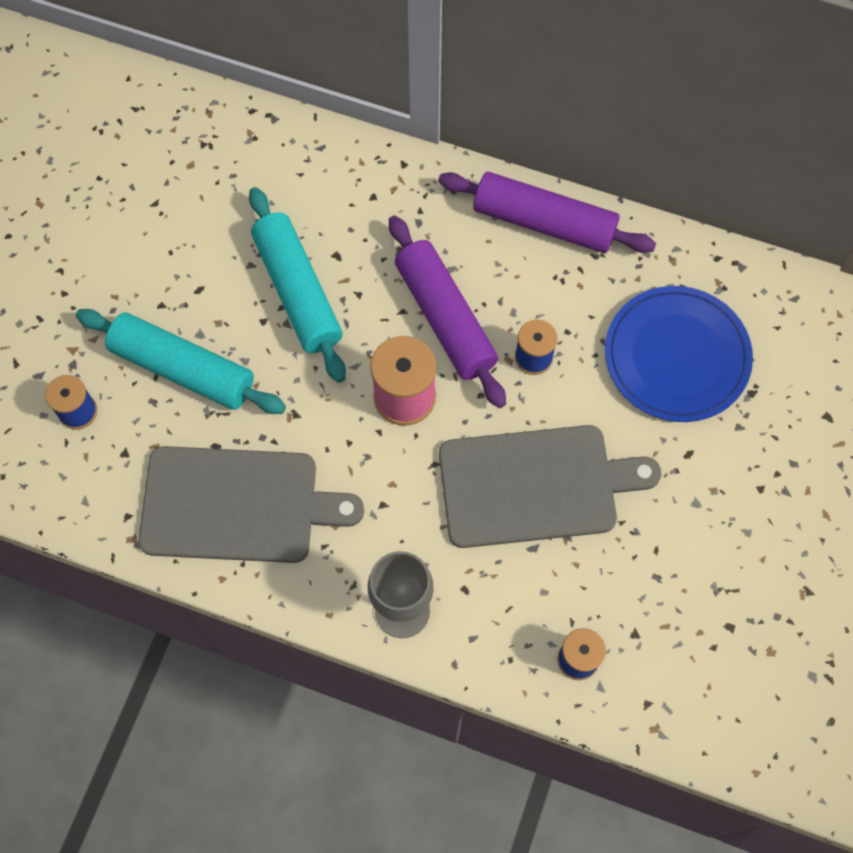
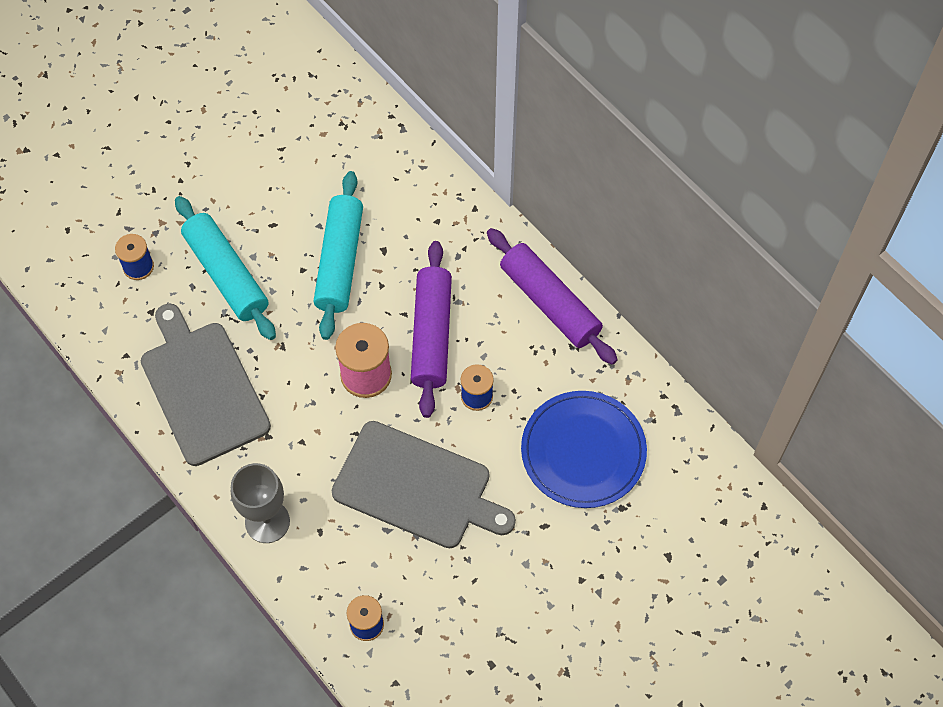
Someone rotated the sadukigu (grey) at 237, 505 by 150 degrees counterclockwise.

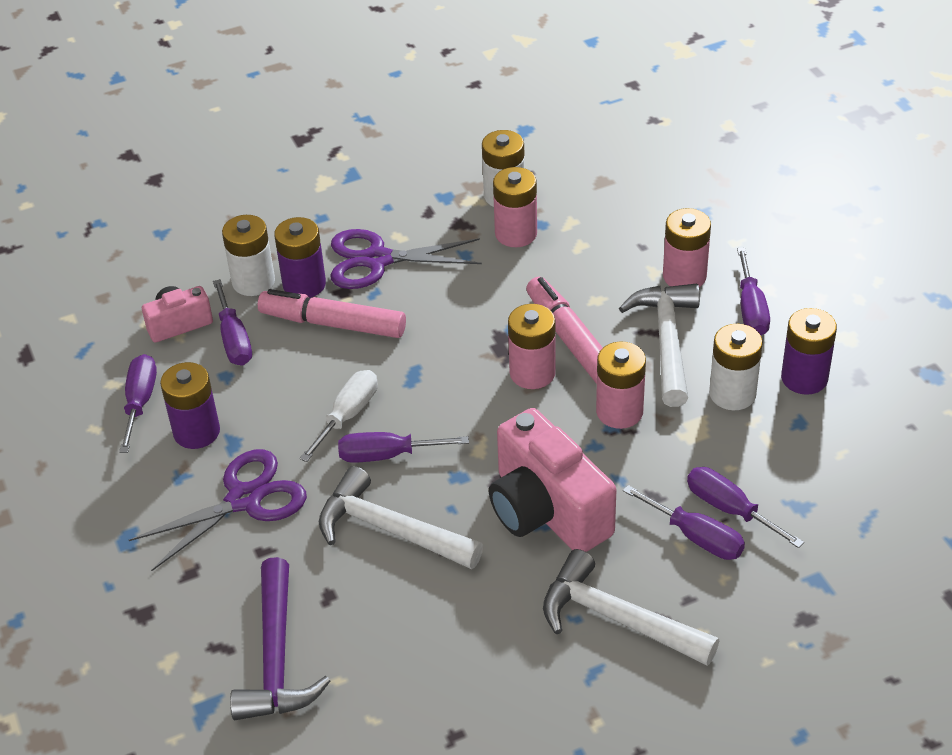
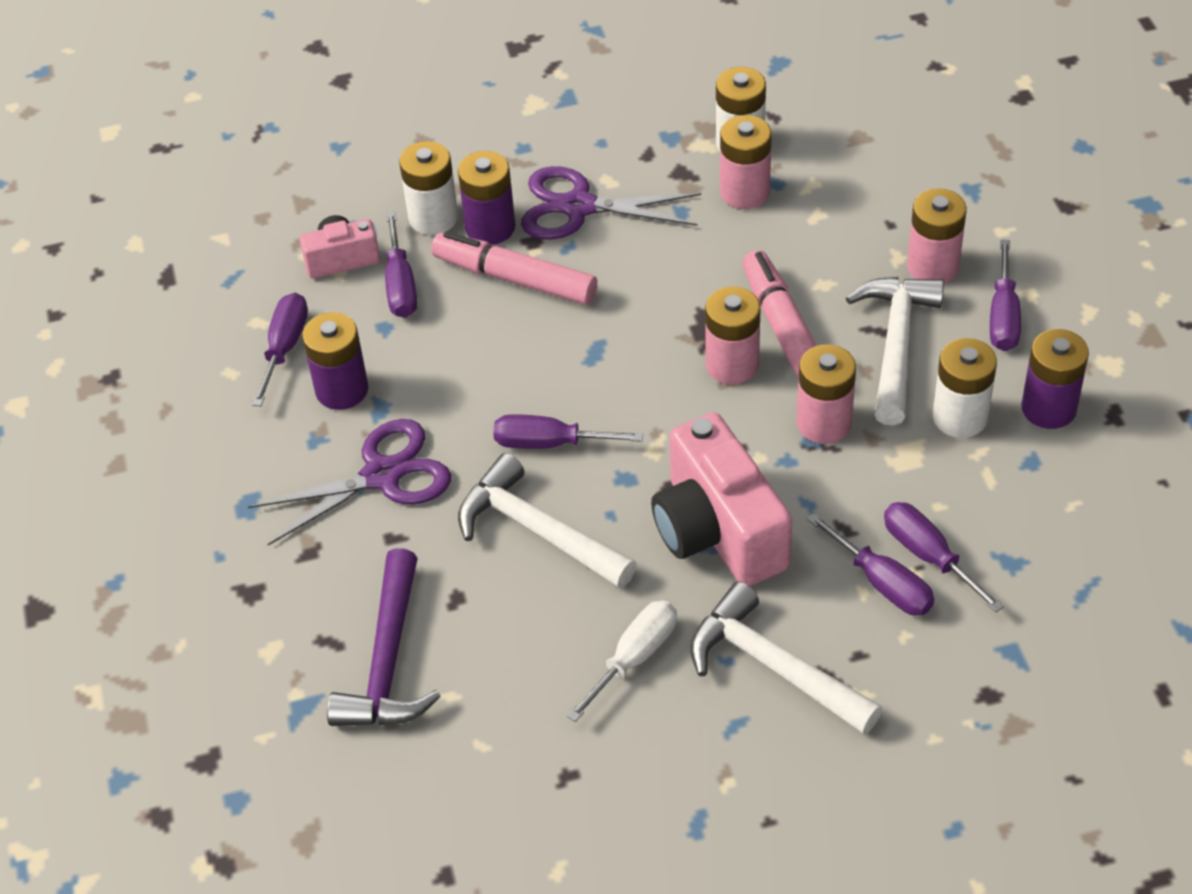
Someone carried the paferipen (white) from 348, 415 to 634, 657.

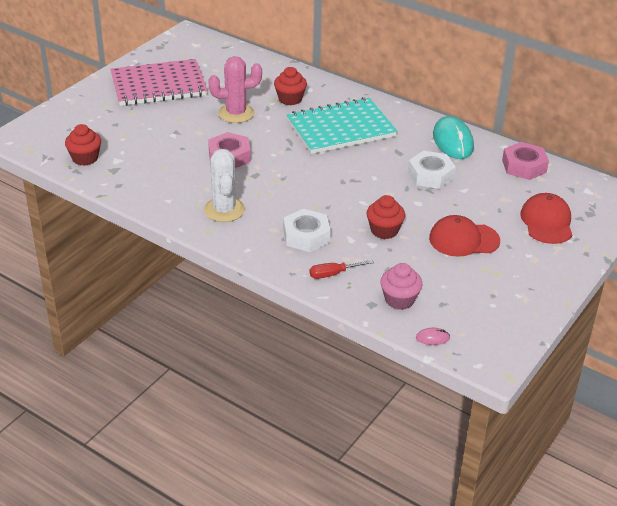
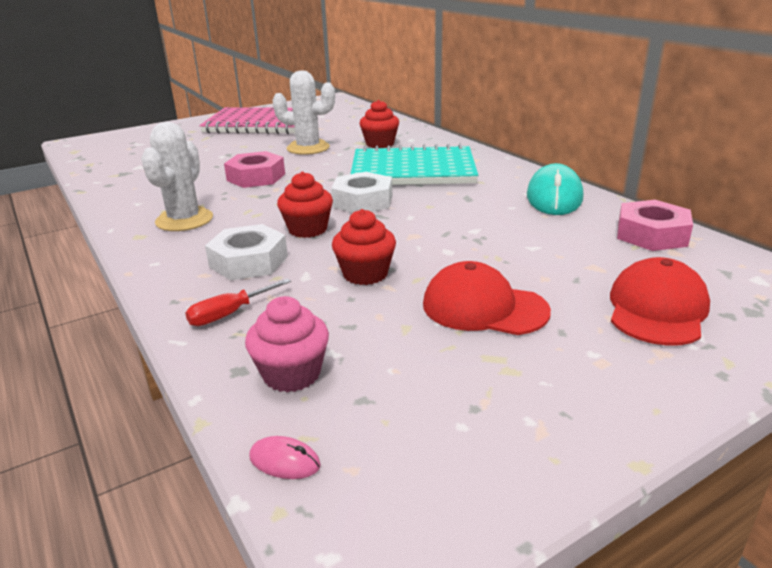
Someone carried the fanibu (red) from 85, 158 to 307, 229.
Someone repainted the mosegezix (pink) at 236, 113, which became the mosegezix (white) at 308, 148.
Someone rotated the paferipen (red) at 333, 274 by 45 degrees counterclockwise.
Someone carried the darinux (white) from 430, 175 to 363, 201.

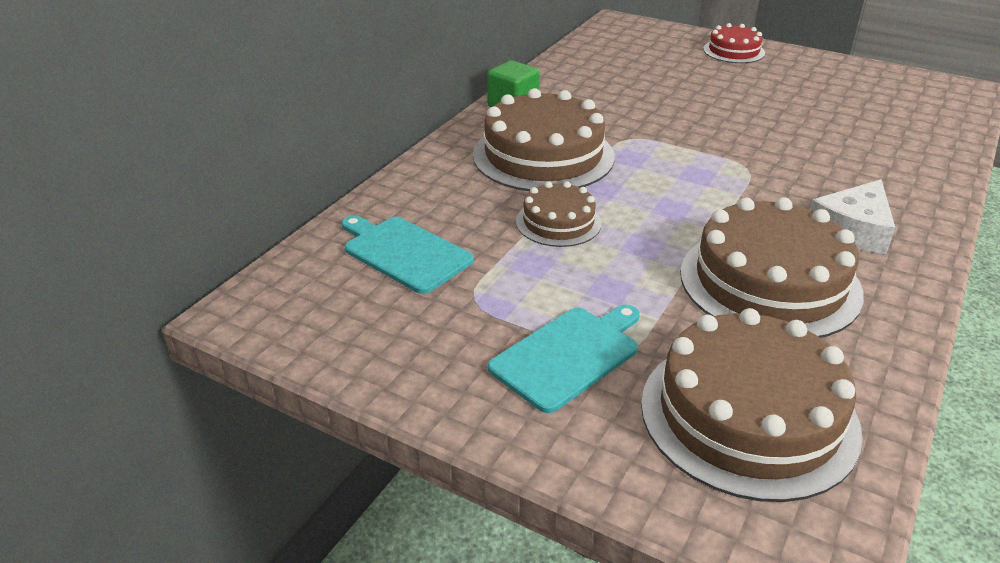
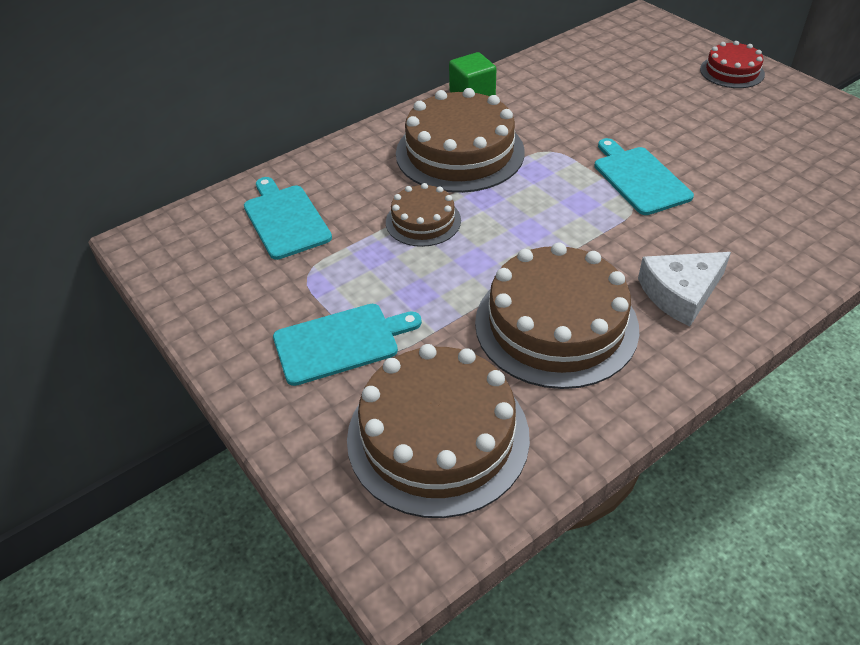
Someone put down the sadukigu (turquoise) at 639, 178.

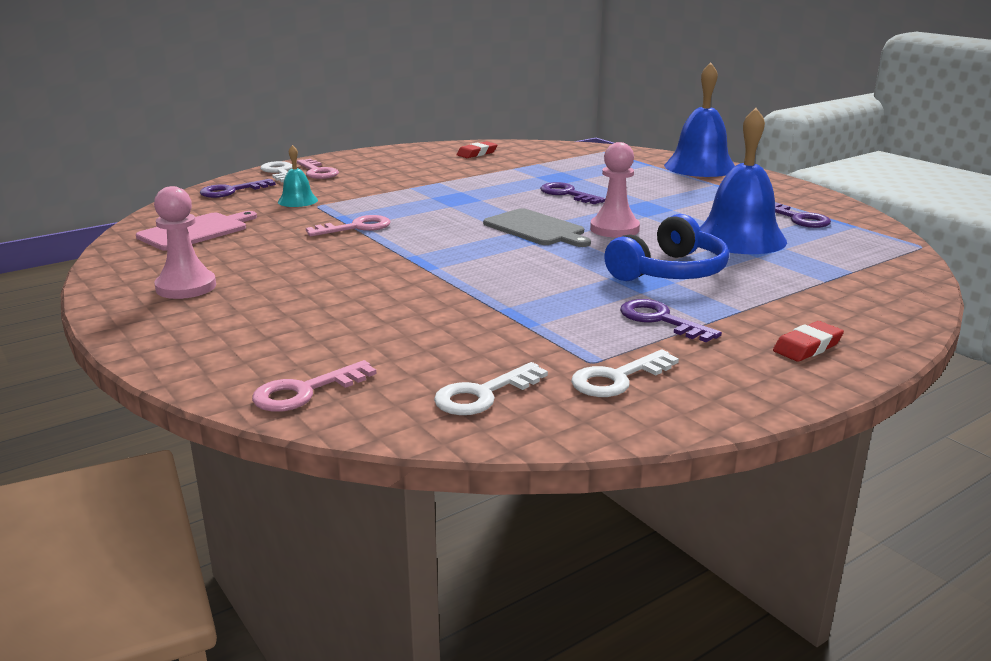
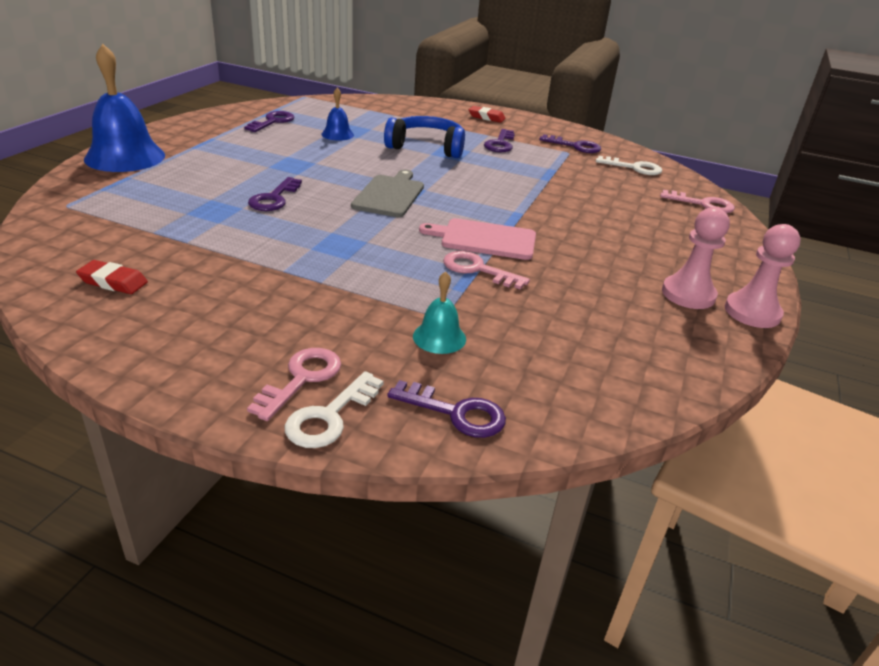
Someone carried the sadukigu (pink) from 196, 231 to 484, 239.
Someone repainted the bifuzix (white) at 618, 378, which became the bifuzix (purple) at 575, 146.
Someone carried the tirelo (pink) from 614, 229 to 752, 312.
Someone scaled the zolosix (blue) at 739, 238 by 0.49.

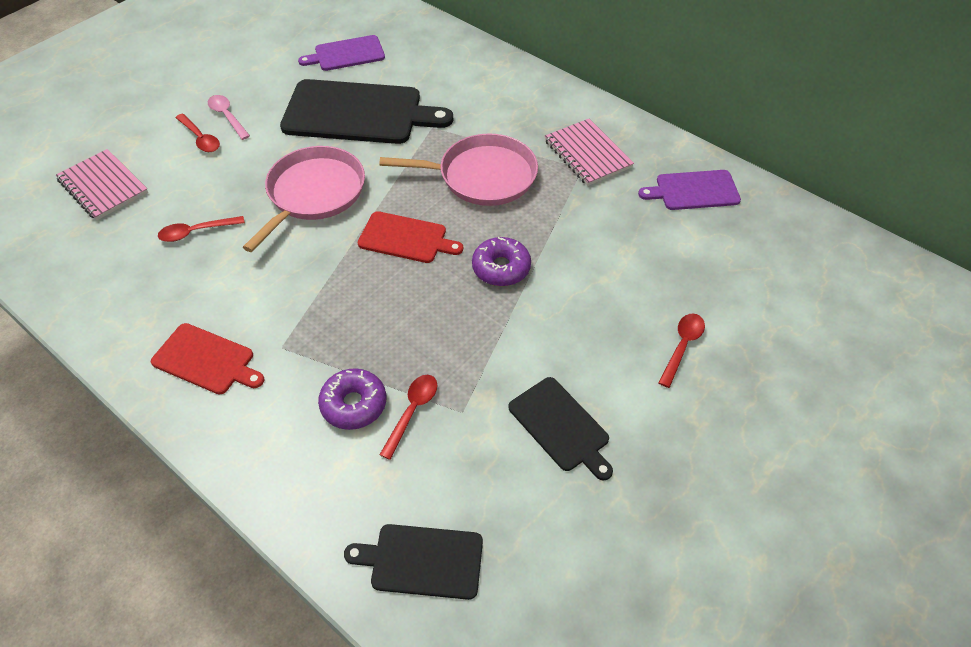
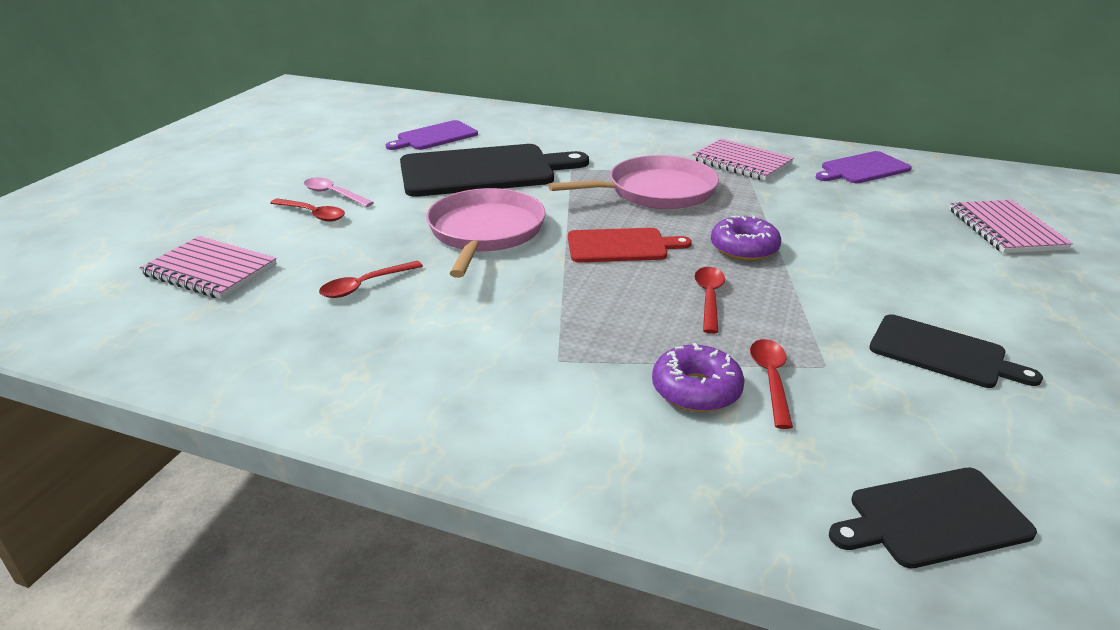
Someone took away the sadukigu (red) at 206, 360.
Someone carried the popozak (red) from 682, 346 to 709, 298.
Someone put down the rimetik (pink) at 1005, 229.

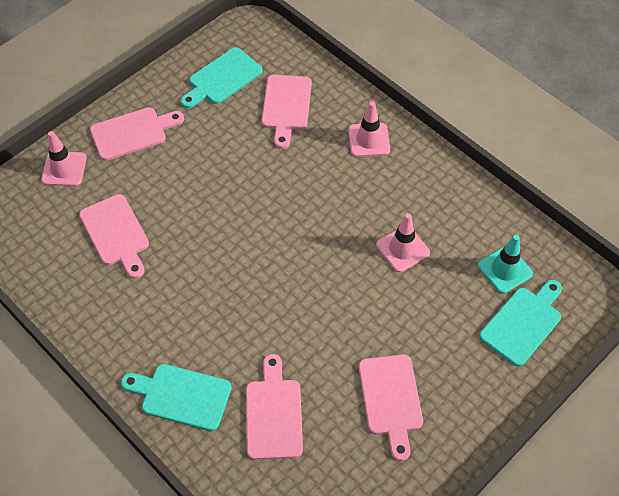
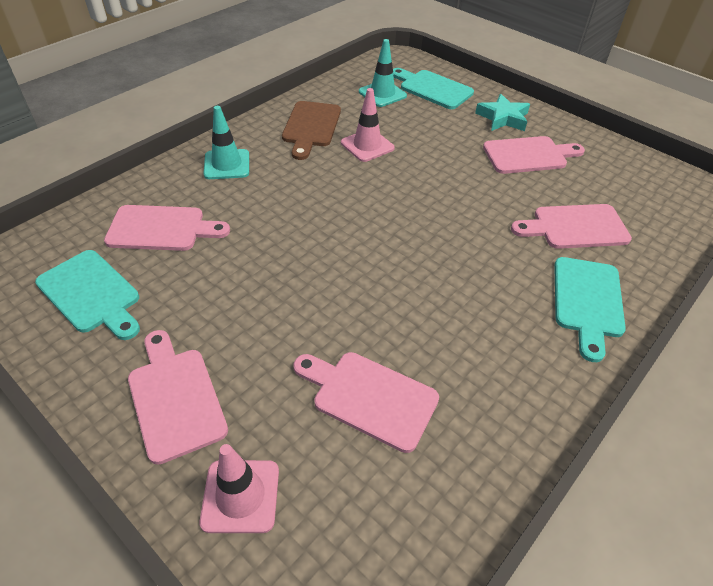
Someone rotated the sadukigu (pink) at 116, 233 by 120 degrees counterclockwise.
Someone repainted the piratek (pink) at 369, 140, which became the piratek (turquoise) at 227, 164.
Someone put down the sadukigu (brown) at 311, 127.
Someone put down the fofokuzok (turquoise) at 503, 118.

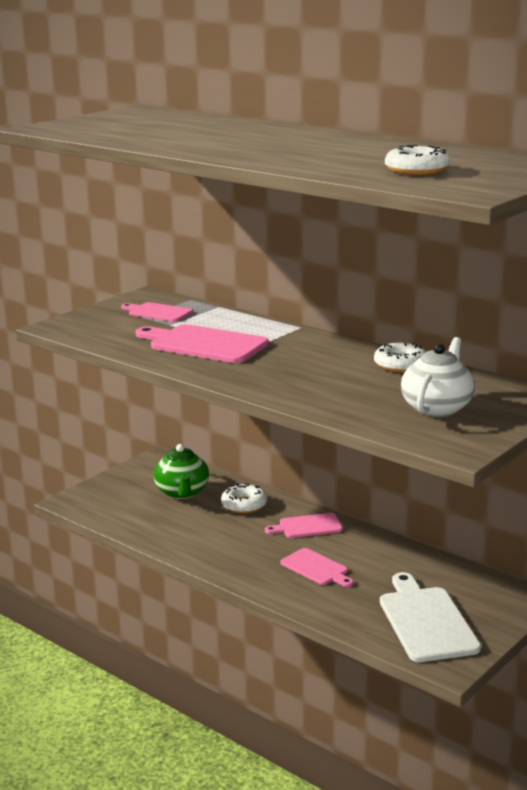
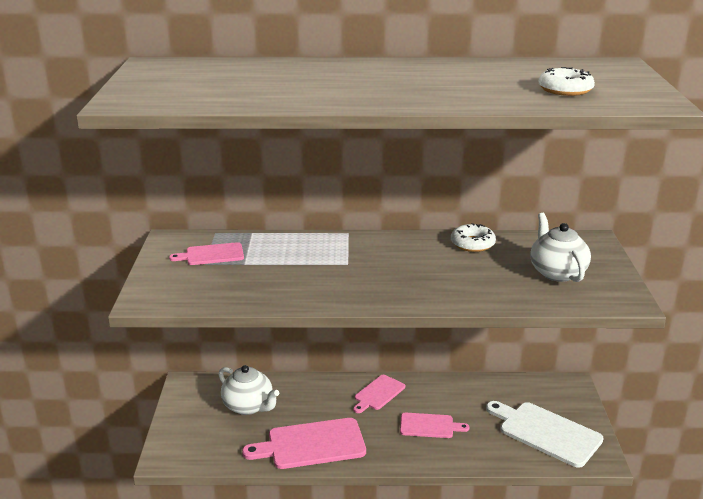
Someone carried the sadukigu (pink) from 204, 344 to 311, 444.
Someone repainted the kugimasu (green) at 182, 493, which became the kugimasu (white) at 249, 406.
Someone took away the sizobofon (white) at 244, 505.

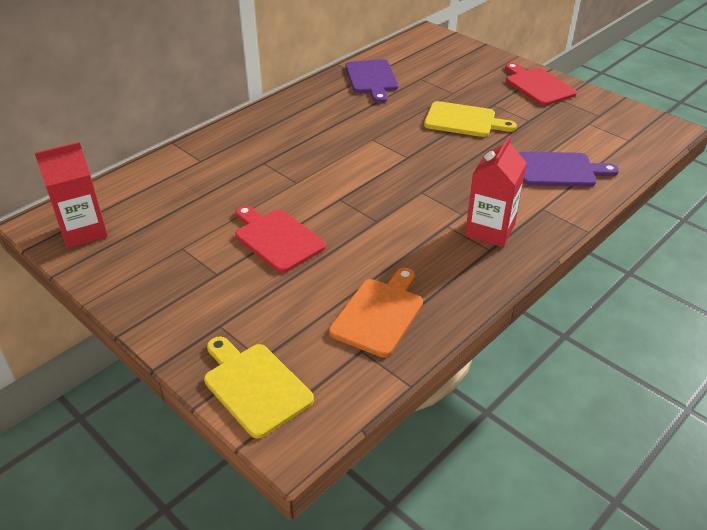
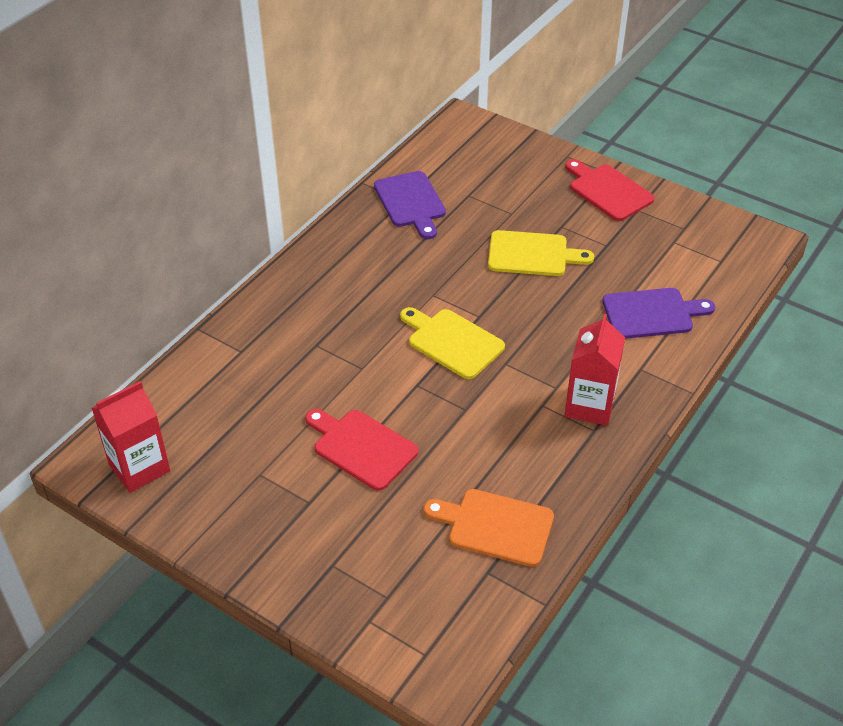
Someone carried the sadukigu (yellow) from 255, 386 to 452, 342.
Someone rotated the sadukigu (orange) at 379, 314 by 90 degrees counterclockwise.

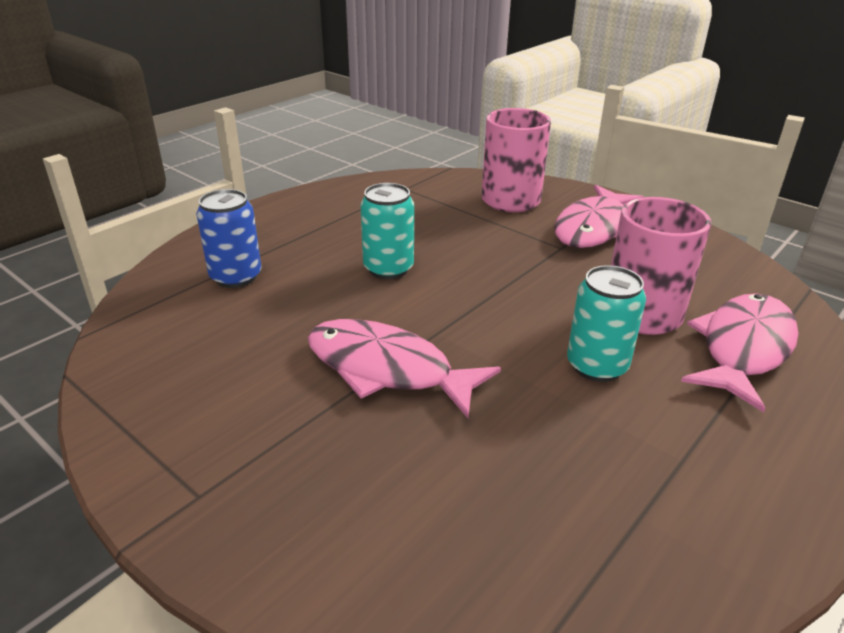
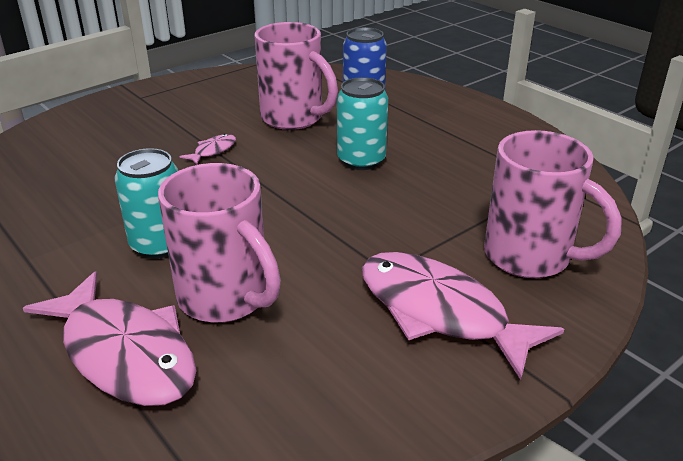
Someone scaled the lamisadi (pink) at 387, 369 by 0.42.
Someone put down the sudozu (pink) at 294, 118.

